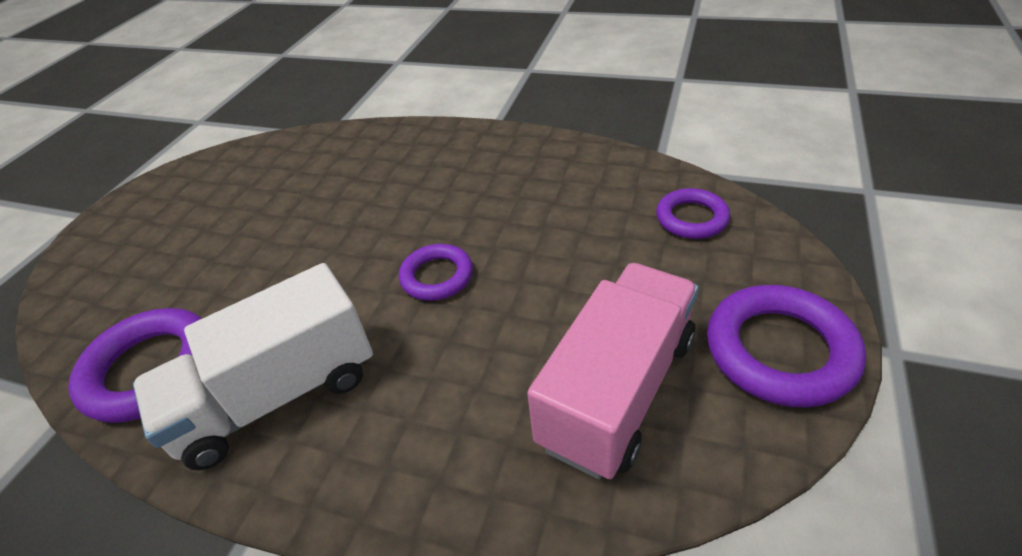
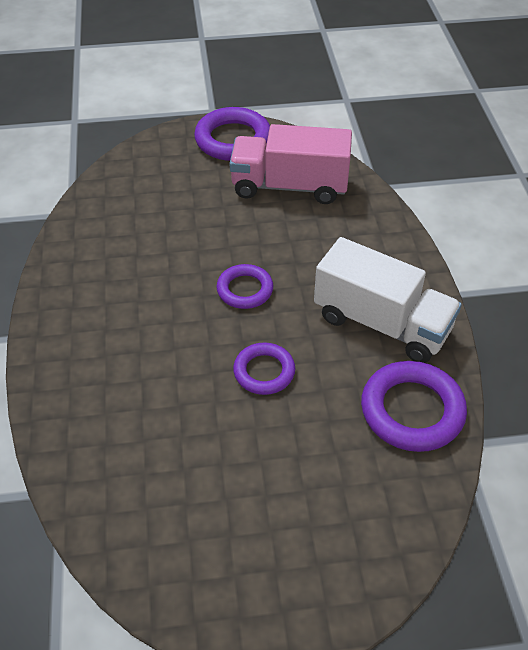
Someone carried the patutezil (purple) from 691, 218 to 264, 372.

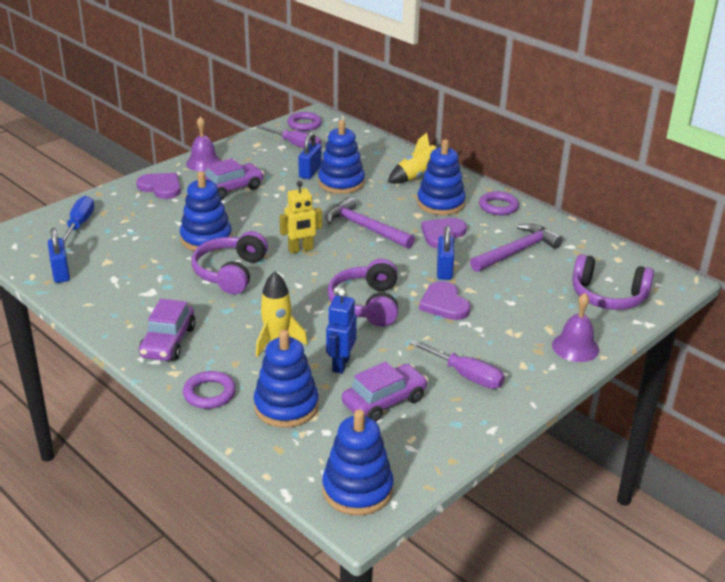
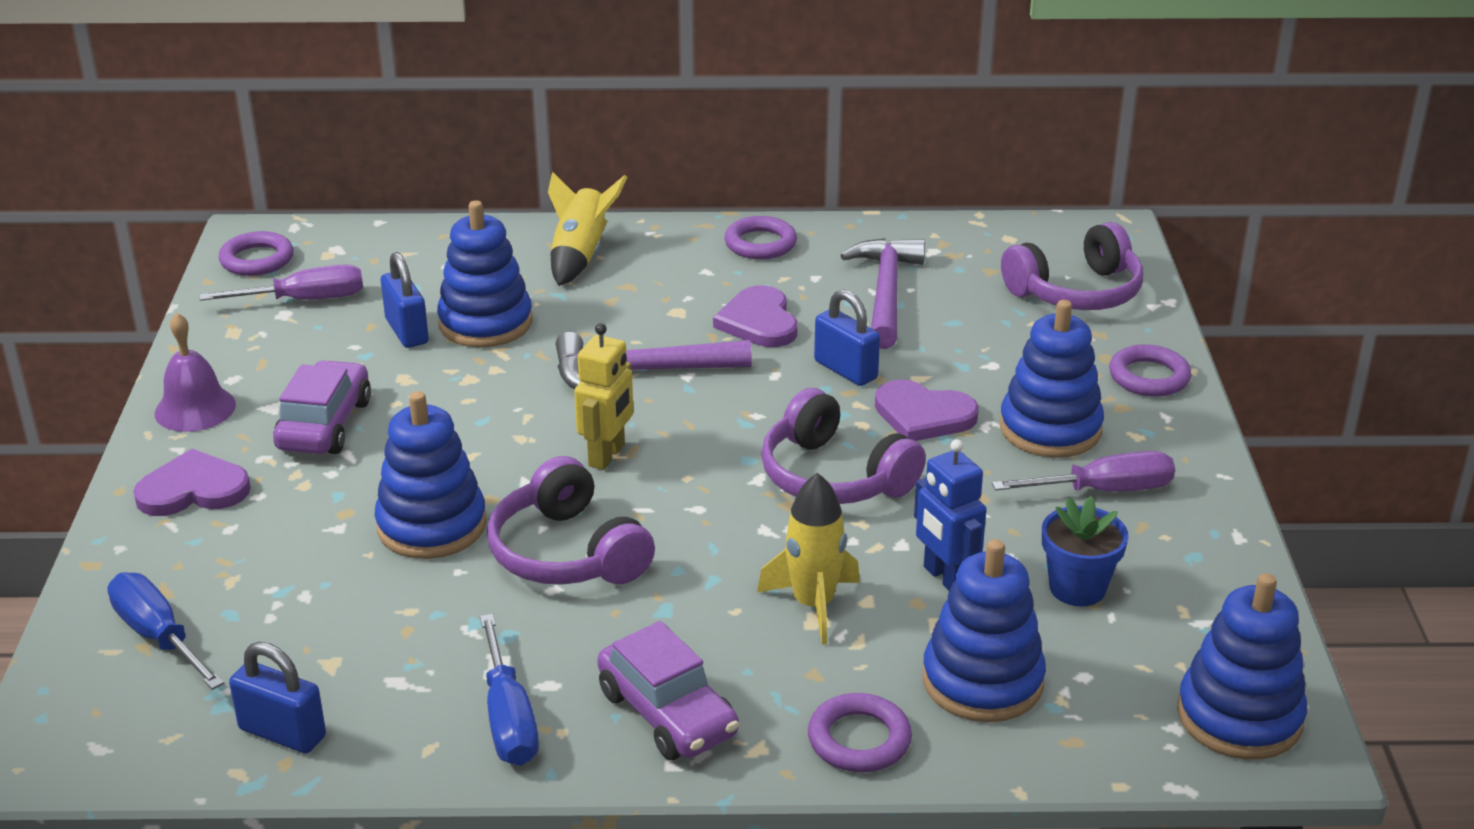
Someone swapped the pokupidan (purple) at 384, 401 for the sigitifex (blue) at 1077, 588.
Someone carried the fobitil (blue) from 440, 203 to 1050, 429.
Someone swapped the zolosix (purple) at 575, 347 for the patutezil (purple) at 1149, 377.
Someone put down the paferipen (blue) at 508, 718.

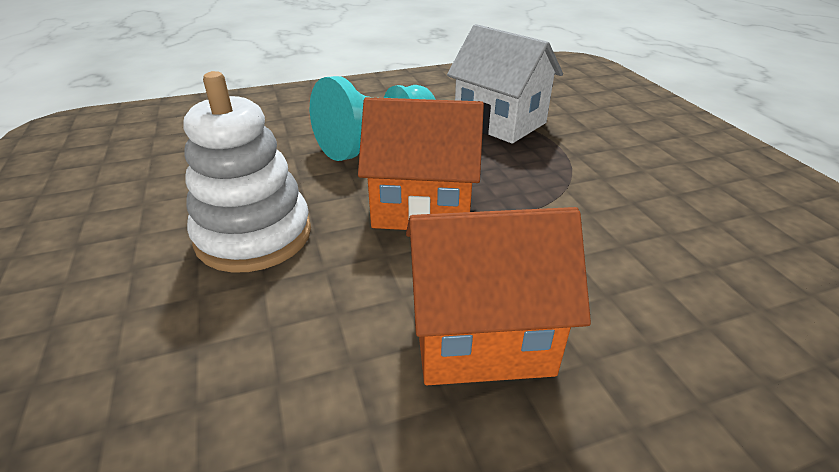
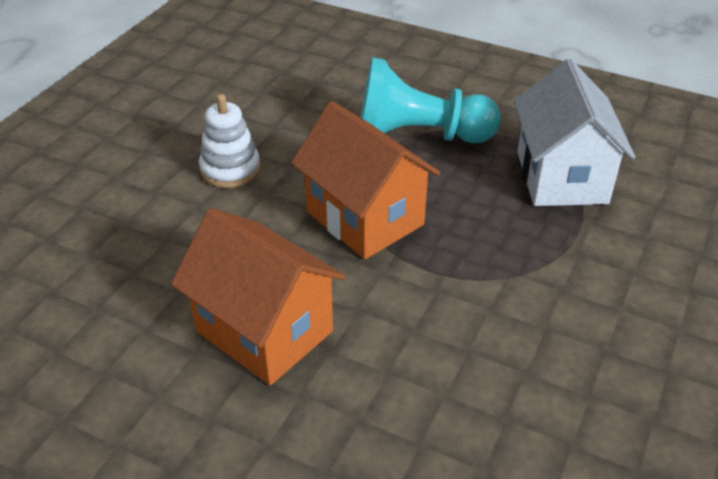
Someone scaled the fobitil (white) at 254, 235 by 0.61.

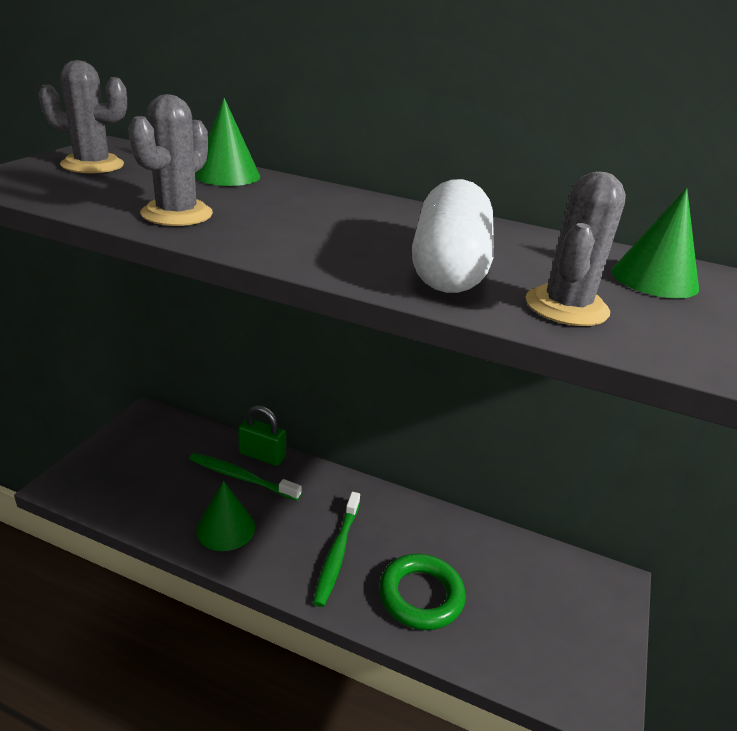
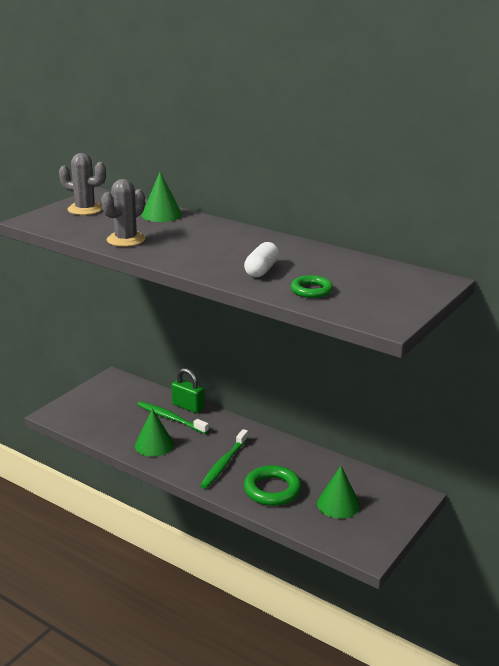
Someone scaled the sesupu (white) at 449, 268 by 0.59.
Someone swapped the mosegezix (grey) at 566, 307 for the patutezil (green) at 311, 290.
Someone carried the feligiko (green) from 654, 279 to 338, 504.

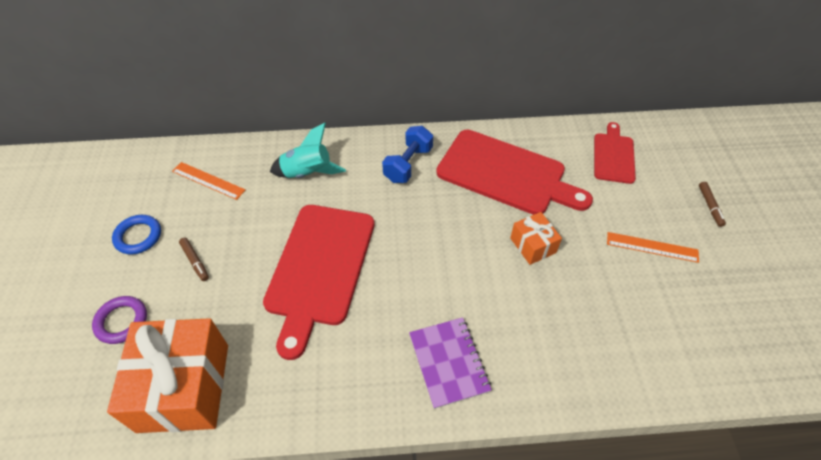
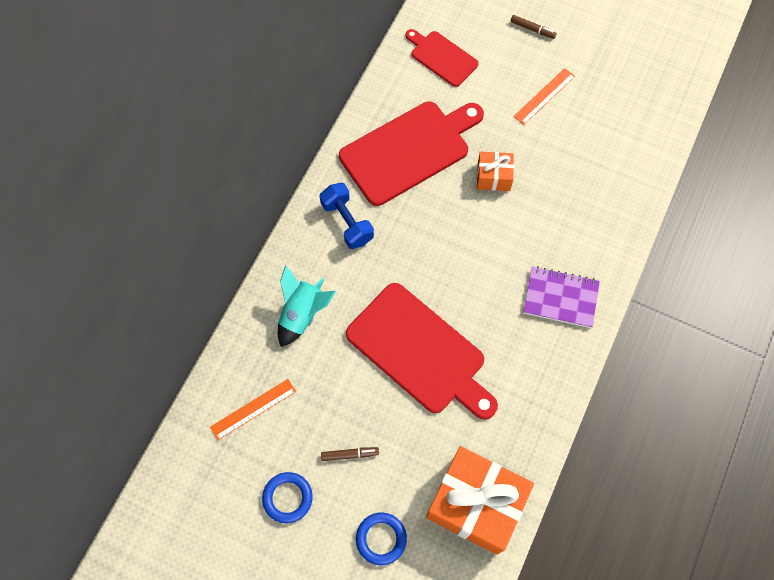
Someone repainted the patutezil (purple) at 122, 321, which became the patutezil (blue) at 381, 539.

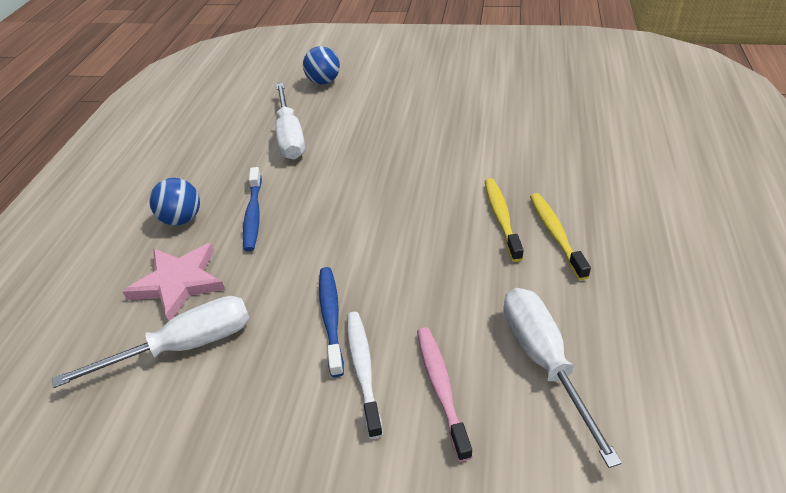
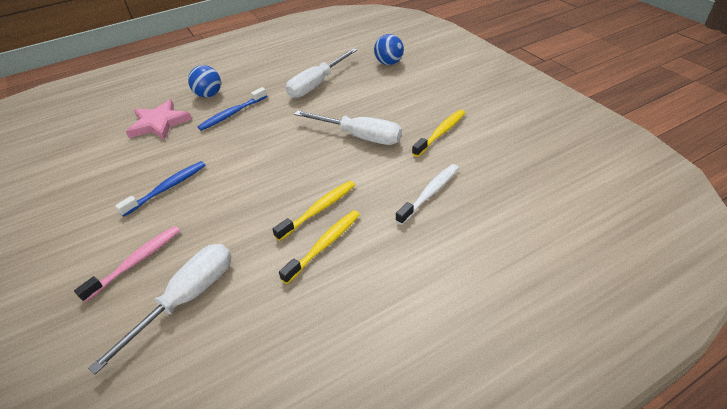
Someone carried the paferipen (white) from 184, 346 to 360, 136.
Someone carried the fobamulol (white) from 363, 369 to 430, 193.
Someone put down the fobamulol (yellow) at 441, 133.

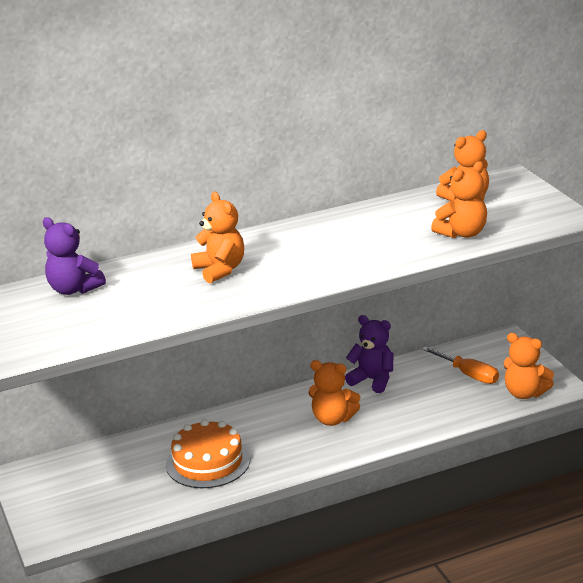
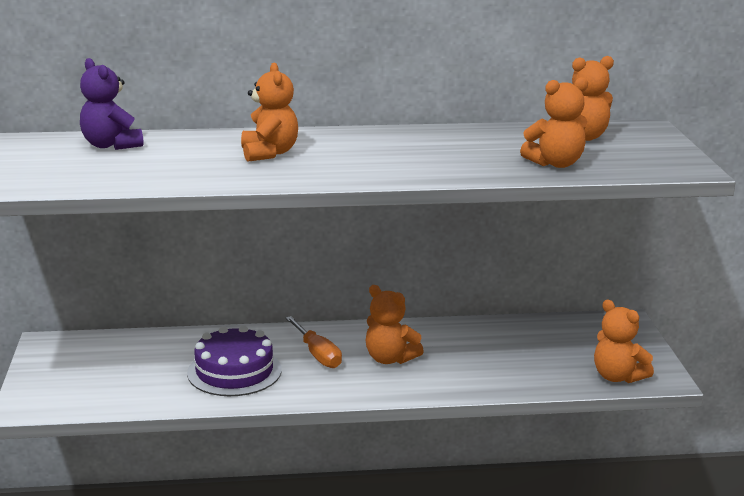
Someone repainted the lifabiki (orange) at 208, 462, which became the lifabiki (purple) at 234, 371.
Someone took away the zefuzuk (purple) at 372, 380.
Someone carried the paferipen (orange) from 468, 374 to 317, 354.

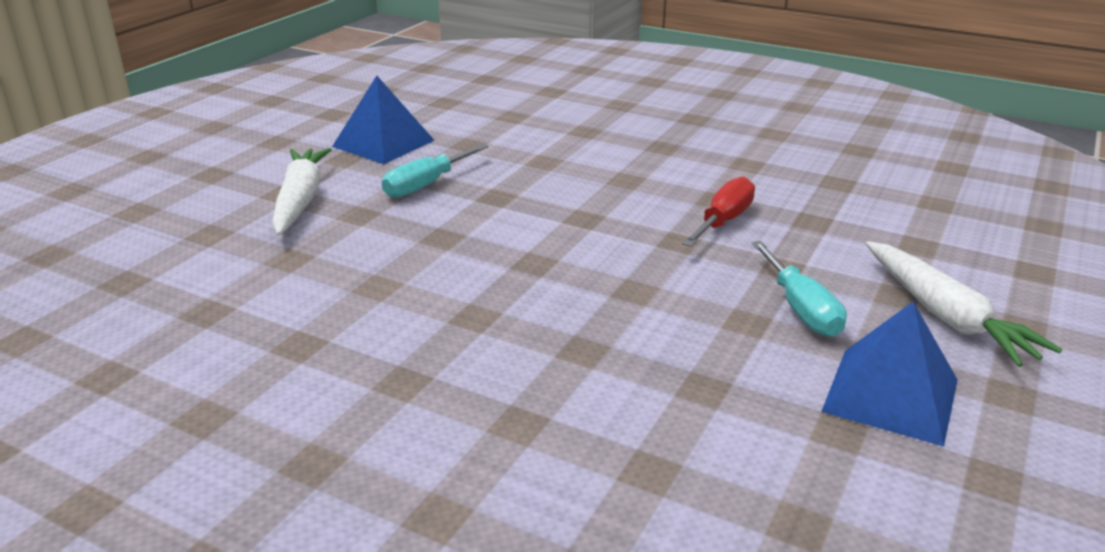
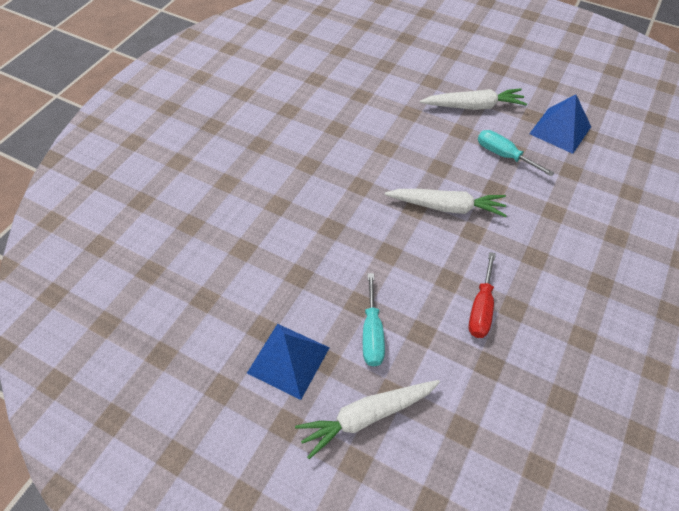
Someone rotated the paferipen (red) at 723, 221 by 75 degrees clockwise.
Someone rotated the paferipen (turquoise) at 801, 309 by 75 degrees counterclockwise.
Someone put down the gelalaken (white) at 446, 207.

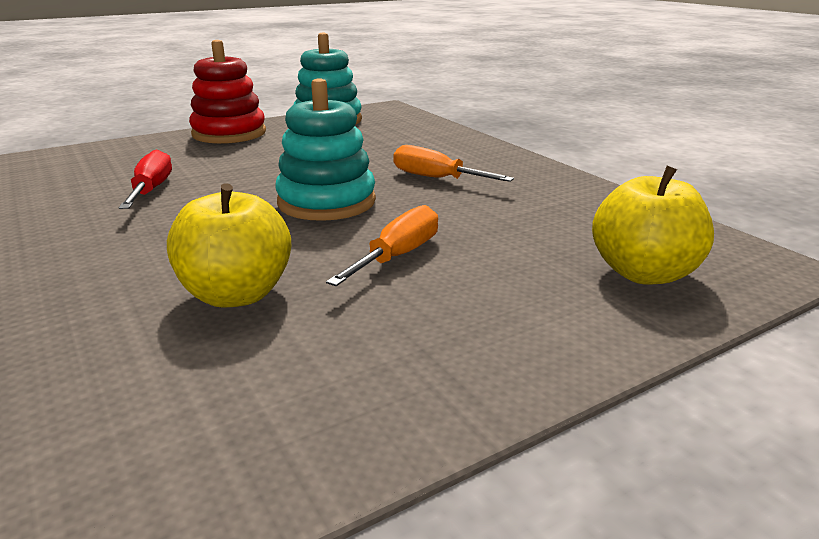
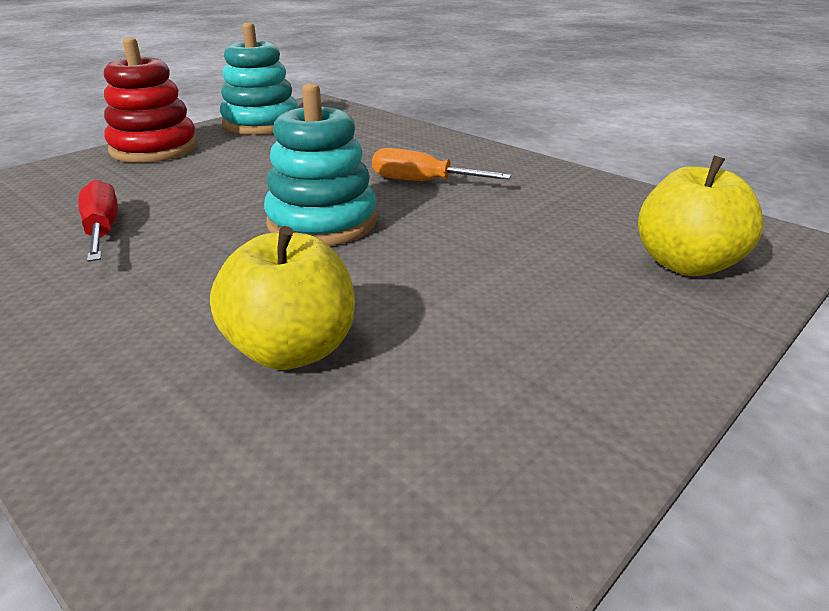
Someone took away the paferipen (orange) at 398, 256.

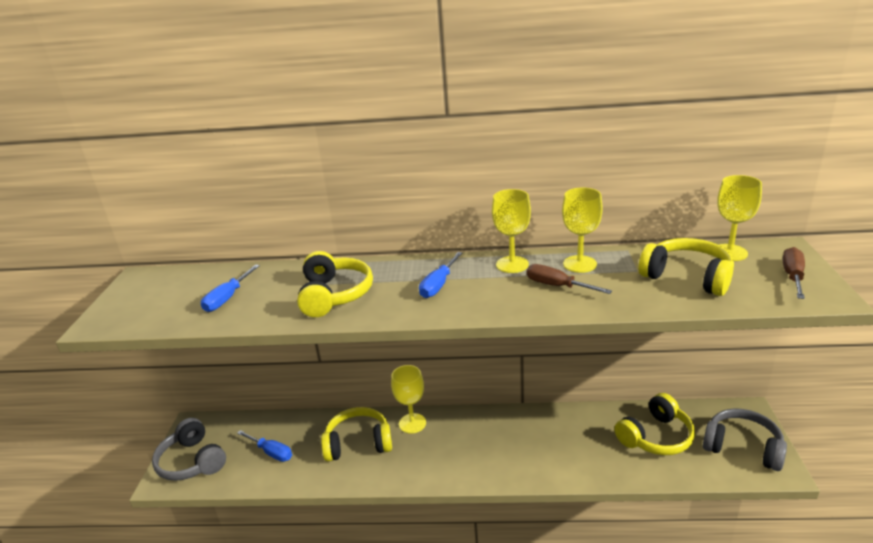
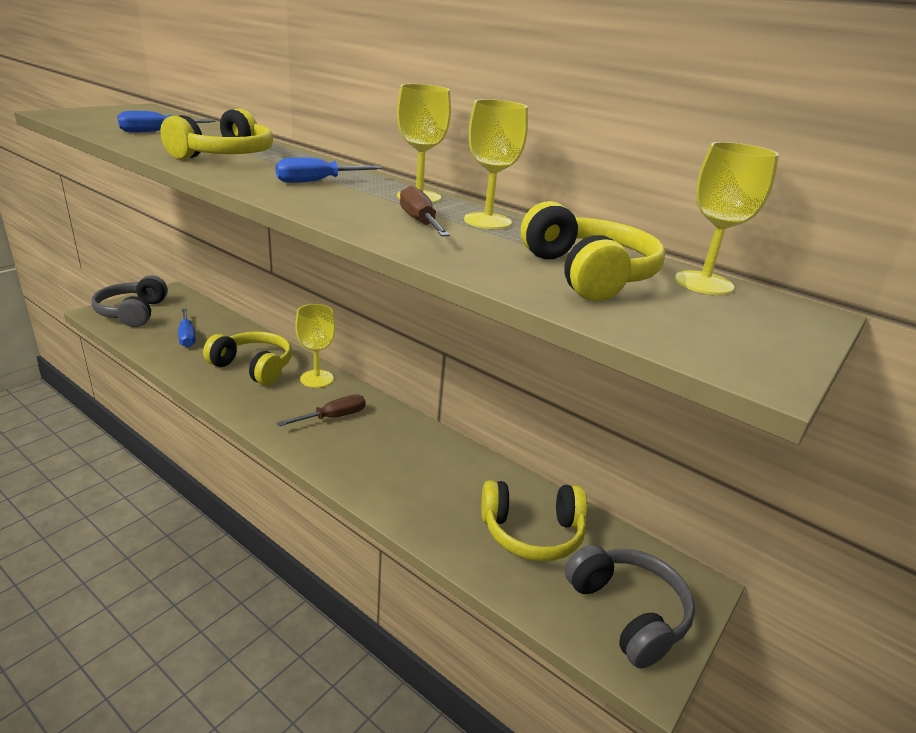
Someone carried the paferipen (brown) from 793, 276 to 333, 417.

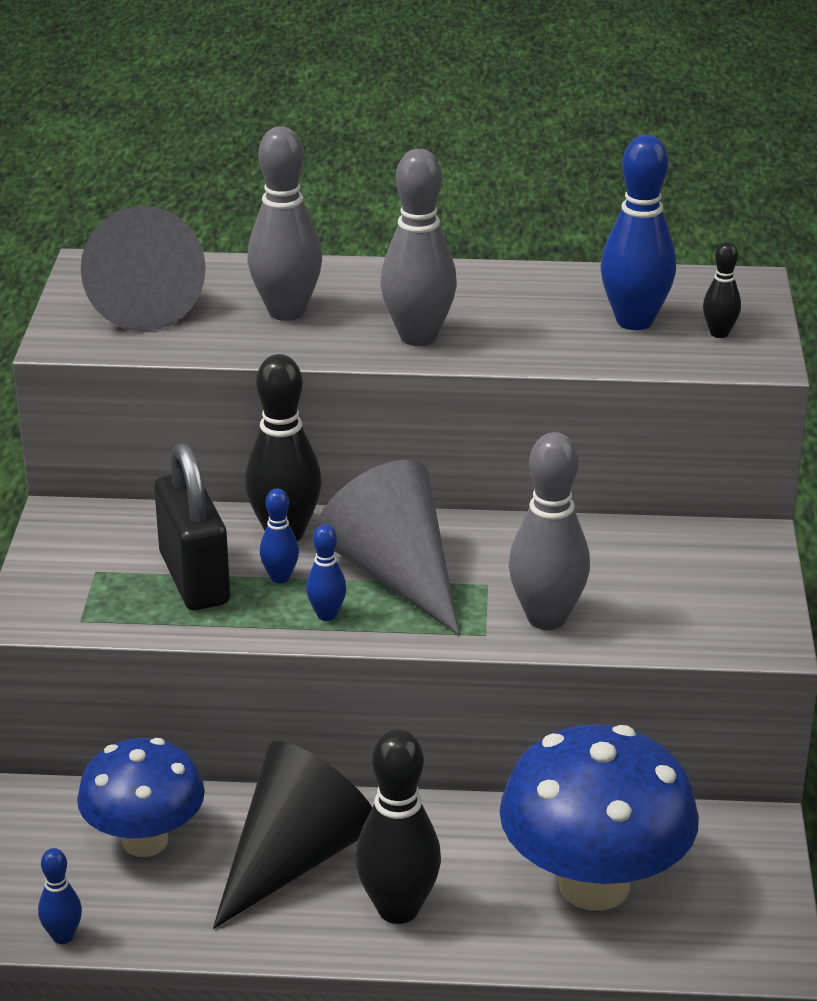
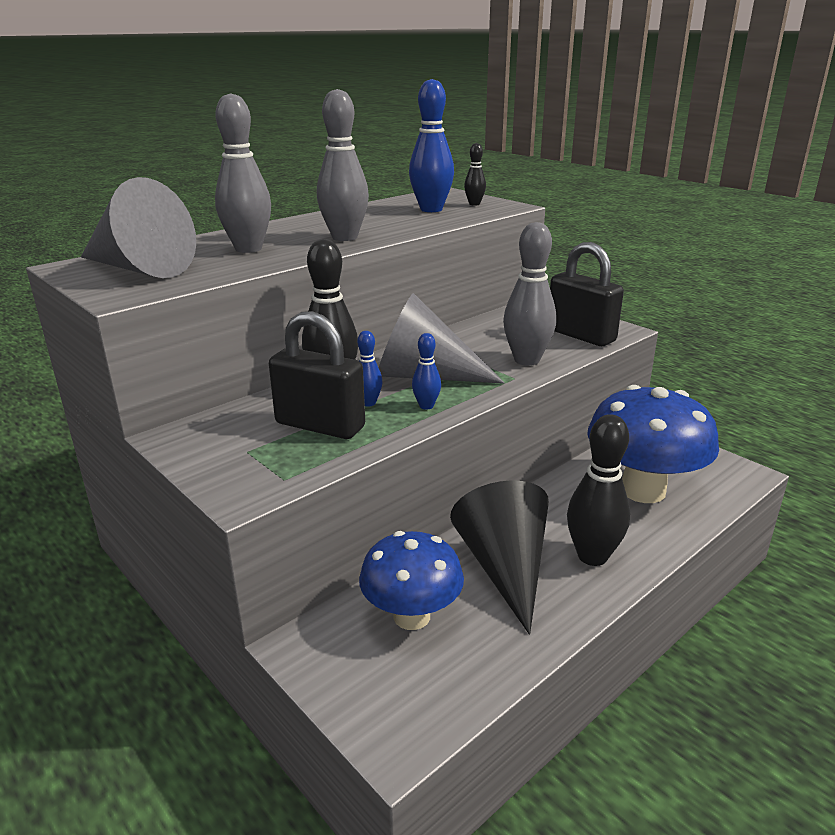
Someone took away the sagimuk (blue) at 63, 936.
Someone put down the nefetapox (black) at 580, 335.

